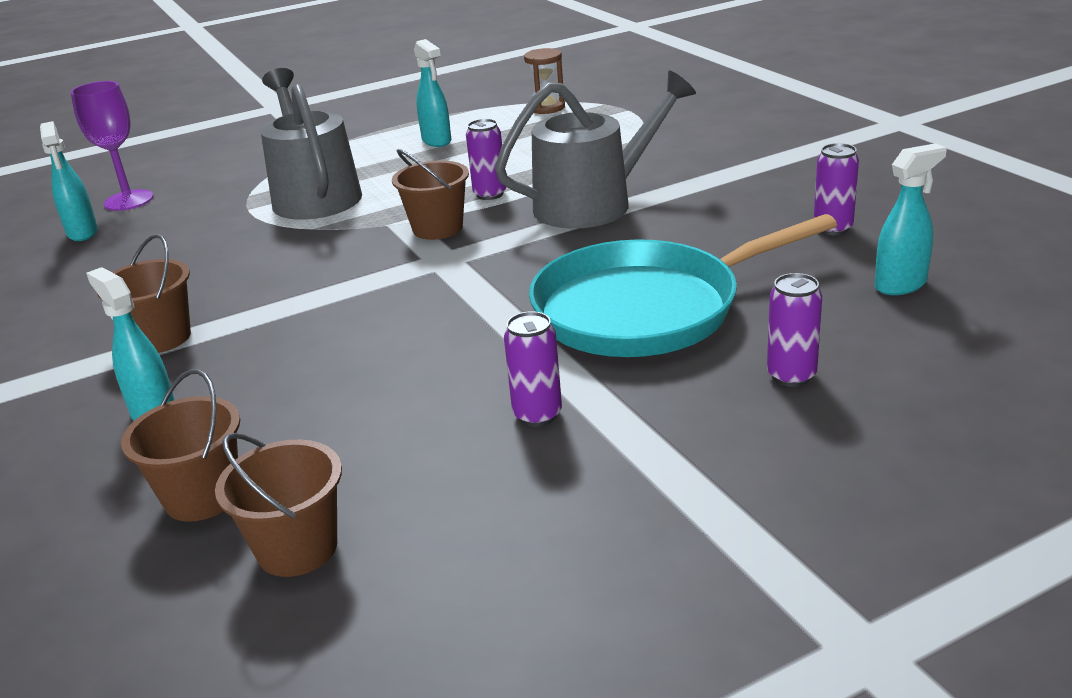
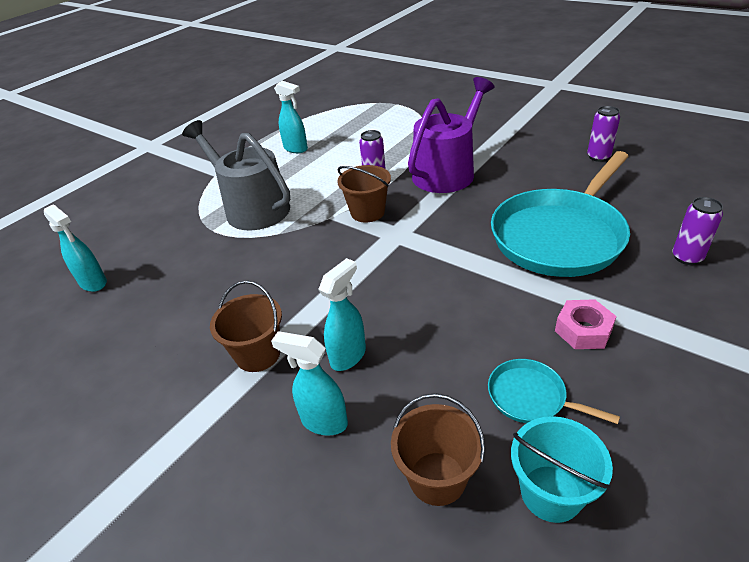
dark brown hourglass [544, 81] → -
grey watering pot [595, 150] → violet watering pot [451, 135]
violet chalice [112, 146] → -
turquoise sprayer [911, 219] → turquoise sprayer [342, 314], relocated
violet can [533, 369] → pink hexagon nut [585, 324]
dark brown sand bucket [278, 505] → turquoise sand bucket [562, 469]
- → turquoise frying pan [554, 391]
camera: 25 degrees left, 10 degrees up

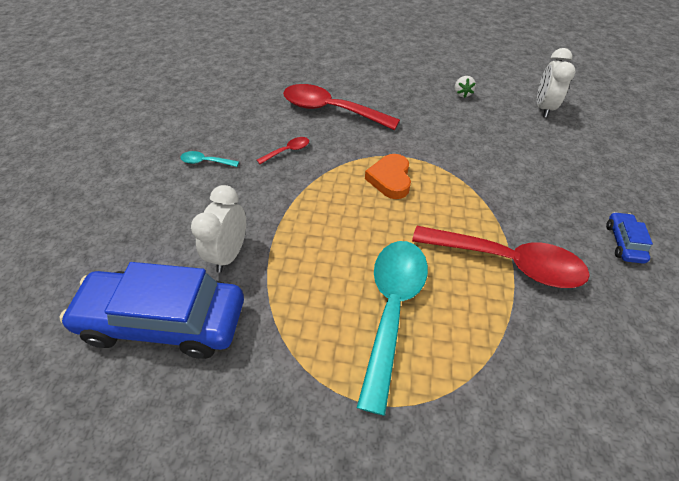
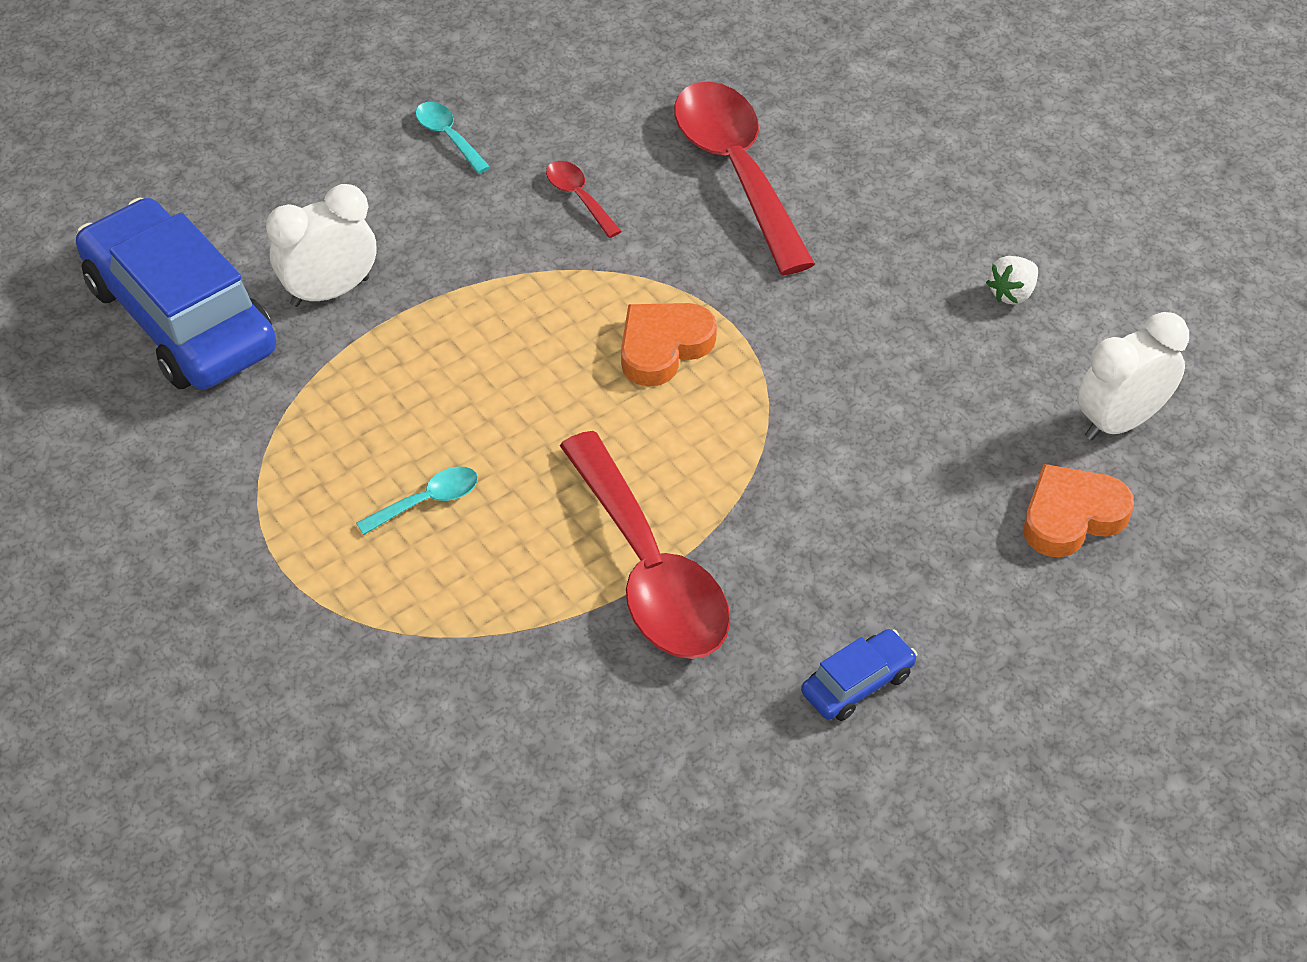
red teaspoon [283, 150] → red teaspoon [584, 199], 135 degrees counterclockwise
turquoise teaspoon [392, 328] → turquoise teaspoon [417, 500], x0.43
- → orange-coloured love heart [1079, 510]
camera: 45 degrees right, 0 degrees up

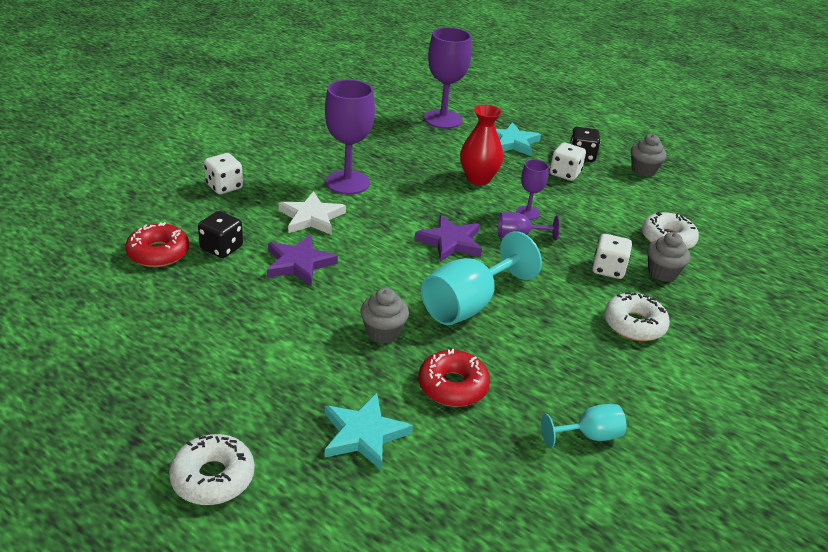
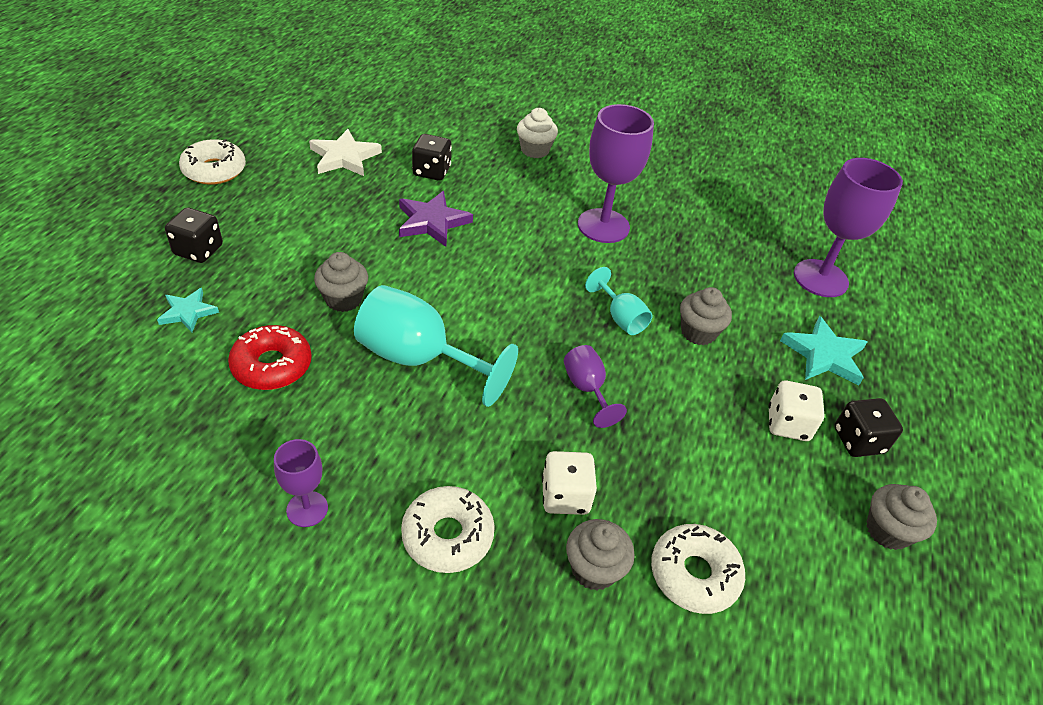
red flower vase [481, 145] → grey fairy cake [706, 316]
pure white game die [223, 173] → pure white fairy cake [537, 133]
violet chalice [532, 189] → violet chalice [301, 483], relocated
pure white star [312, 213] → pure white star [345, 152], relocated
violet star [448, 238] → -
red doughnut [157, 244] → -
turquoise star [369, 431] → turquoise star [188, 310], x0.63
turquoise chalice [583, 426] → turquoise chalice [618, 301], relocated
pure white doughnut [212, 469] → pure white doughnut [212, 162], relocated
- → jet-black game die [194, 235]
camera: 70 degrees right, 10 degrees up

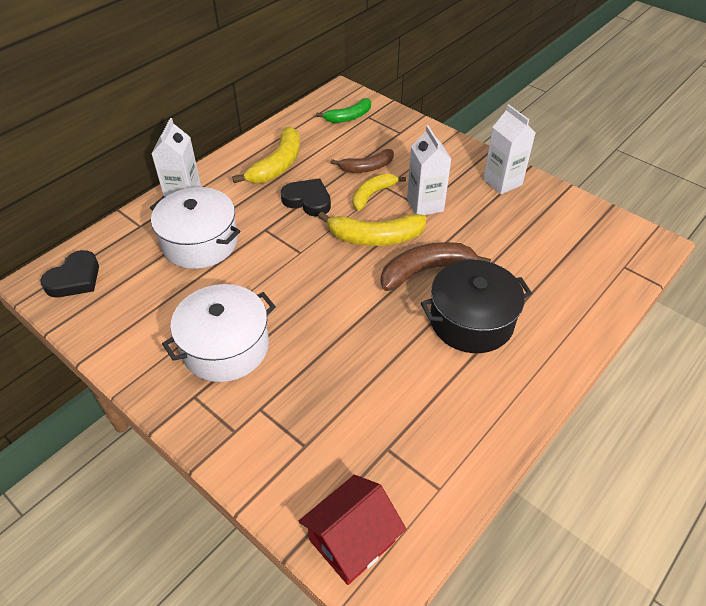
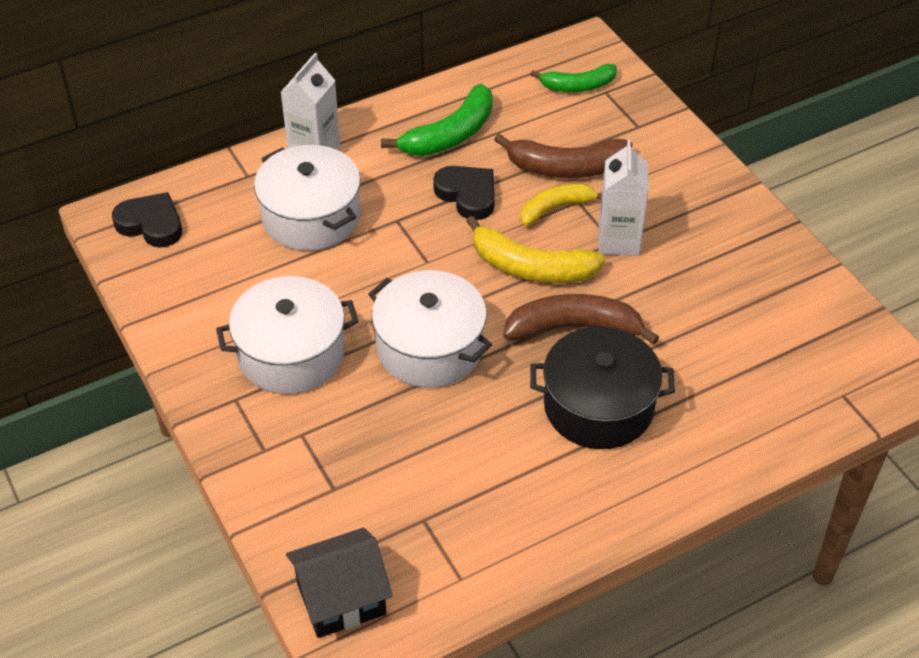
pure white juice carton [509, 149] → -
golden banana fruit [266, 154] → leaf-green banana fruit [437, 120]
dark brown banana fruit [362, 161] → dark brown banana fruit [563, 156], x1.50
jet-black love heart [69, 273] → jet-black love heart [147, 220], 120 degrees counterclockwise
red toy house [352, 530] → jet-black toy house [339, 583]
- → pure white pot [430, 328]
camera: 20 degrees right, 0 degrees up

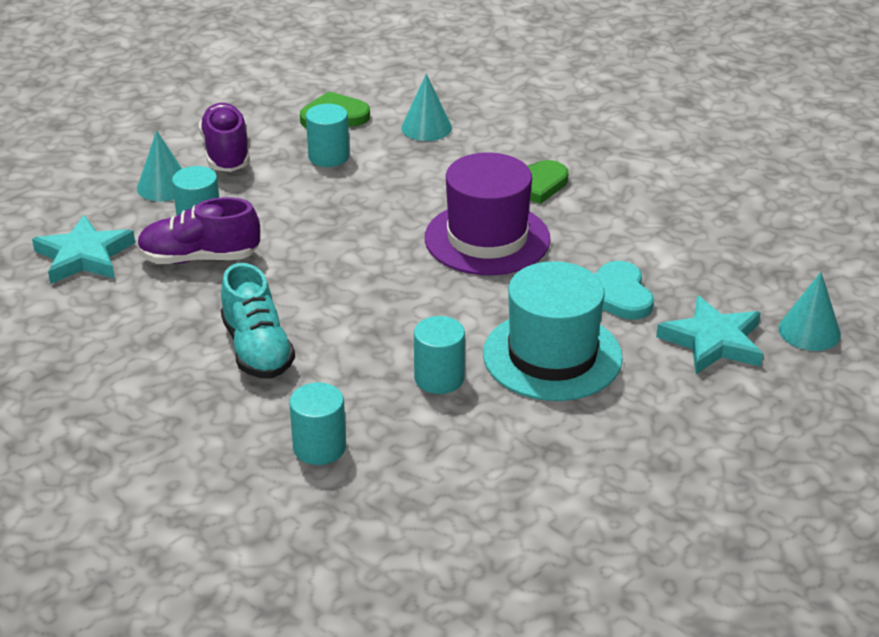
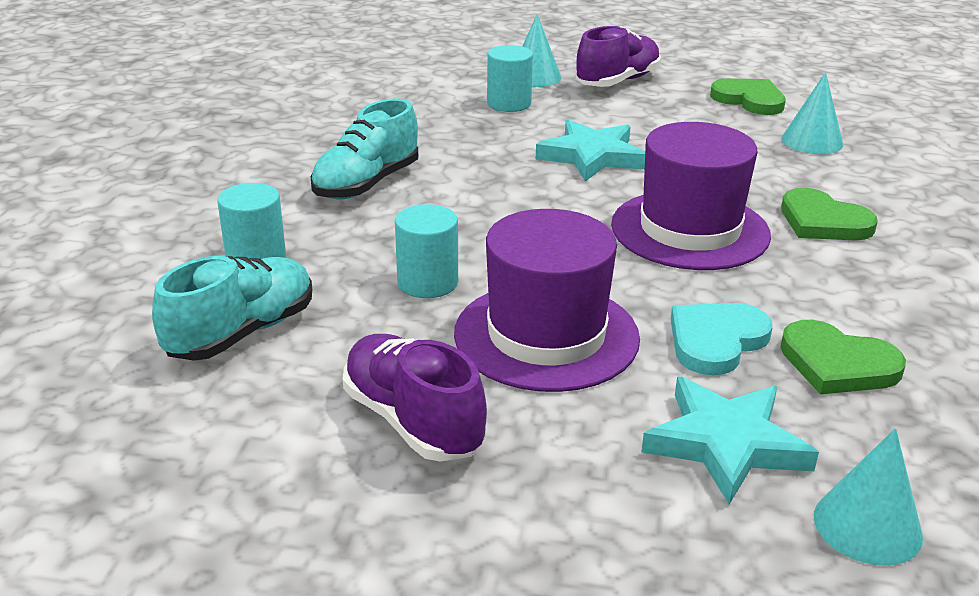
turquoise cylinder [328, 135] → -
violet sneaker [198, 230] → violet sneaker [415, 397], relocated
turquoise star [83, 249] → turquoise star [590, 150], relocated
turquoise hat [553, 331] → violet hat [547, 300]
- → turquoise sneaker [232, 308]
- → leaf-green love heart [843, 357]
camera: 55 degrees right, 5 degrees down

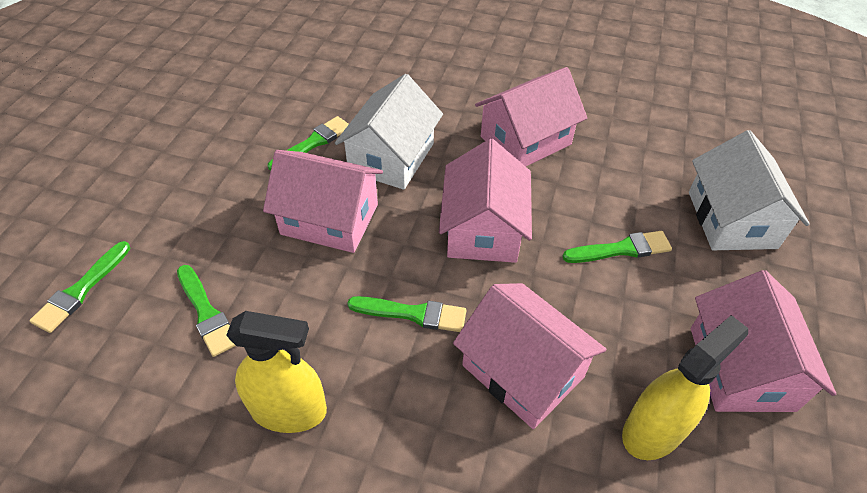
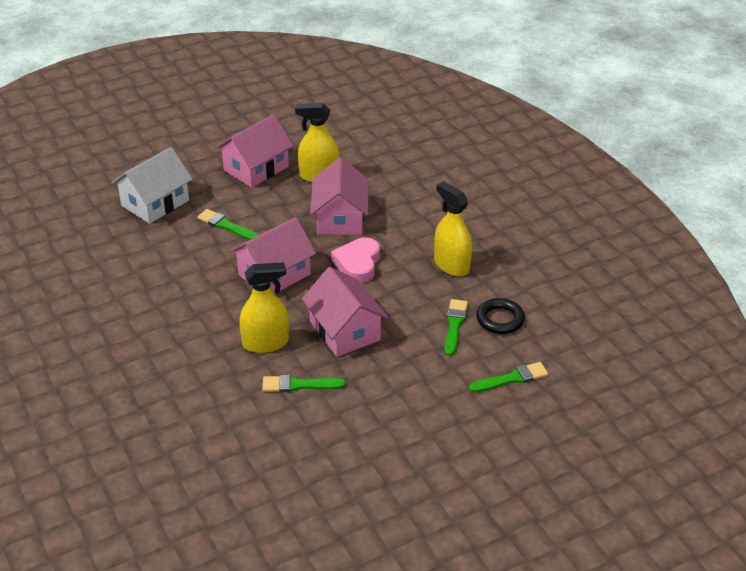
pink toy house [531, 116] → -
pure white toy house [389, 132] → golden sprayer [264, 307]
leaf-green paintbrush [406, 314] → pink love heart [355, 260]
- → jet-black ring [500, 316]
camera: 135 degrees left, 10 degrees down

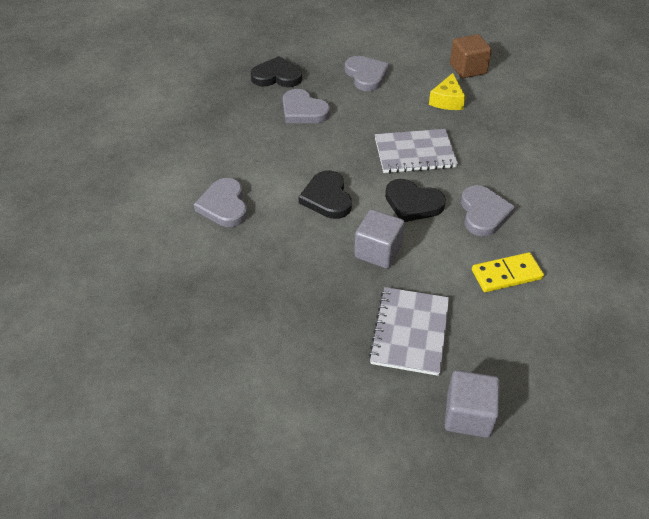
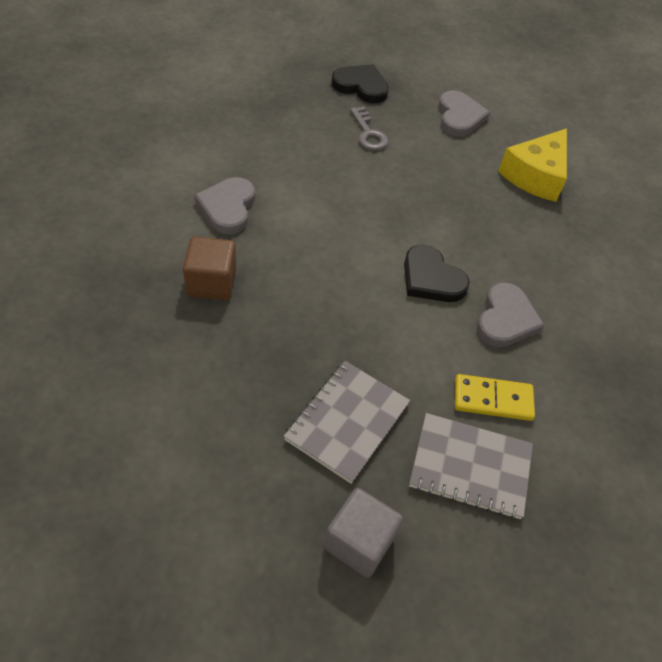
dark brown block [471, 56] → dark brown block [209, 268], relocated
golden piece of cheese [447, 91] → golden piece of cheese [532, 165], x1.58
grey love heart [306, 106] → grey key [369, 128]
grey exercise book [416, 151] → grey exercise book [471, 466], relocated
jet-black love heart [325, 194] → -
grey block [379, 239] → -
camera: 15 degrees right, 5 degrees up

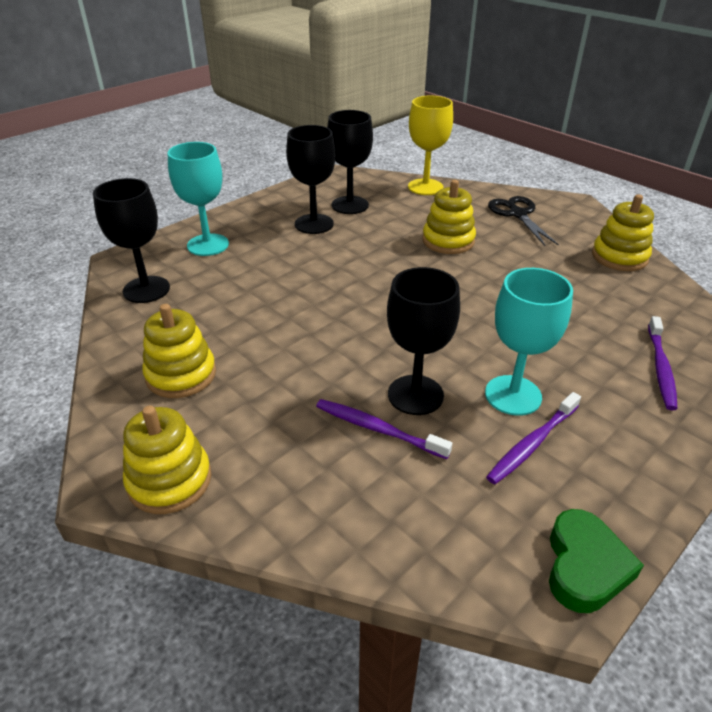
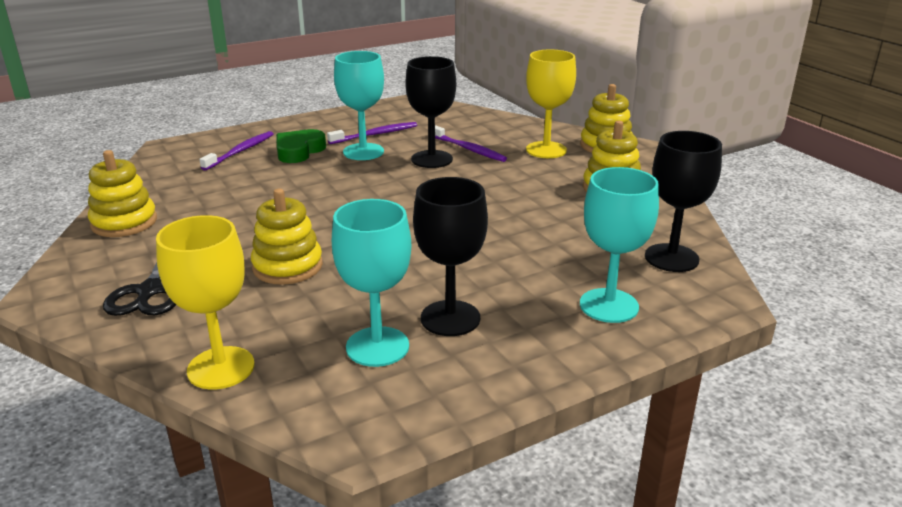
jet-black chalice [350, 162] → turquoise chalice [371, 283]
leaf-green love heart [596, 561] → leaf-green love heart [301, 146], relocated
- → golden chalice [551, 104]
camera: 165 degrees left, 10 degrees down

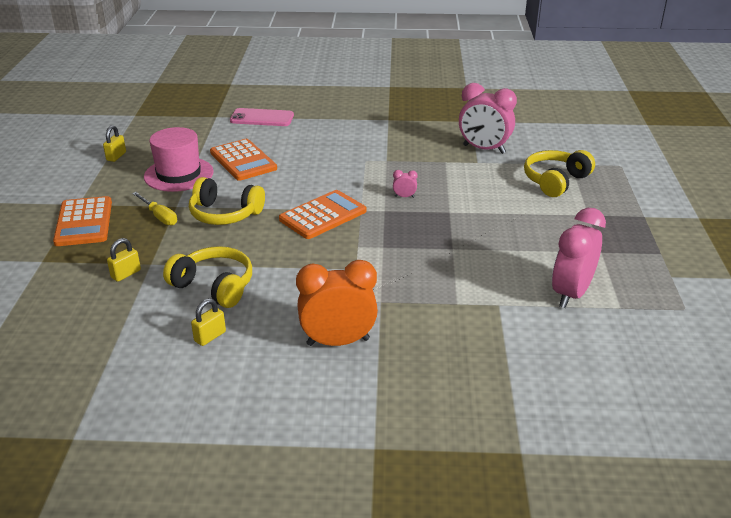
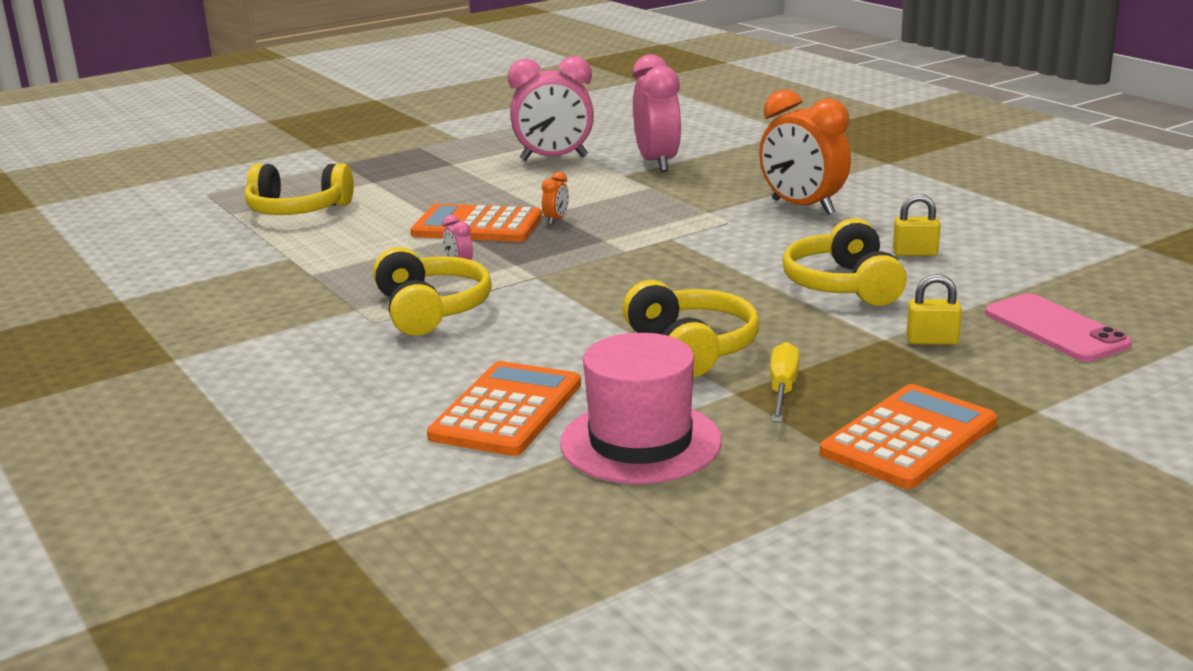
pink bedside clock [488, 118] → pink bedside clock [657, 113], relocated
pink smartphone [262, 117] → pink smartphone [1058, 328], relocated
golden lock [114, 143] → -
orange-coloured pocket calculator [323, 214] → orange-coloured pocket calculator [476, 223], relocated
- → orange-coloured bedside clock [555, 198]
- → golden headset [432, 291]
camera: 125 degrees left, 10 degrees down

